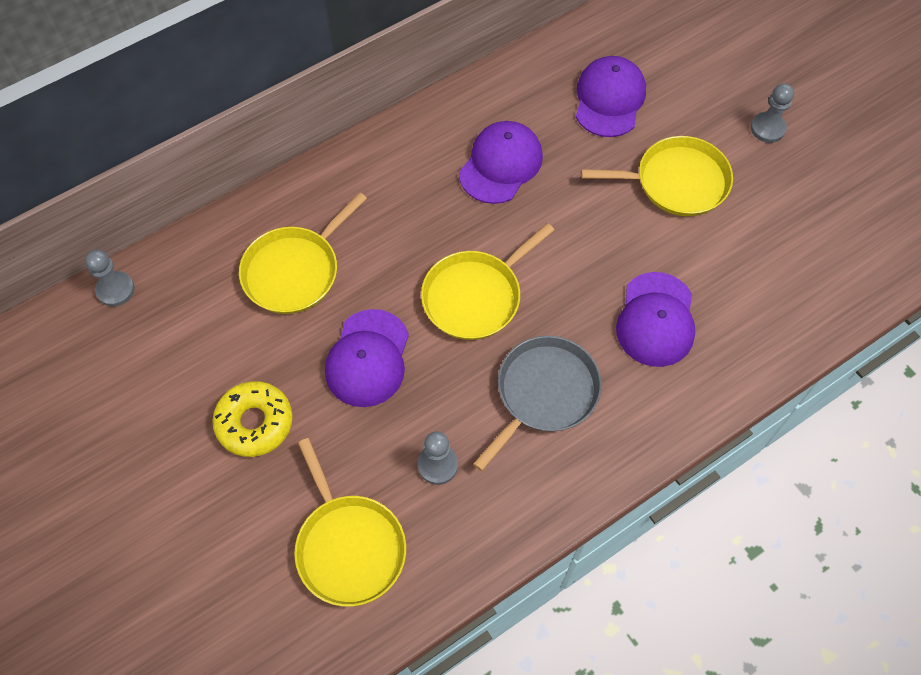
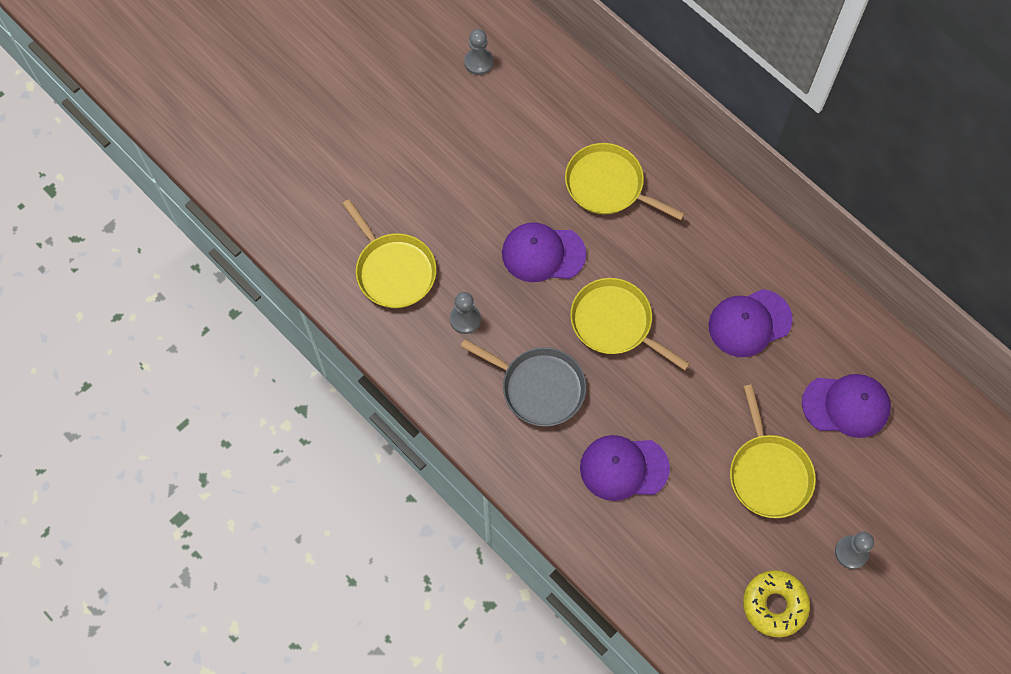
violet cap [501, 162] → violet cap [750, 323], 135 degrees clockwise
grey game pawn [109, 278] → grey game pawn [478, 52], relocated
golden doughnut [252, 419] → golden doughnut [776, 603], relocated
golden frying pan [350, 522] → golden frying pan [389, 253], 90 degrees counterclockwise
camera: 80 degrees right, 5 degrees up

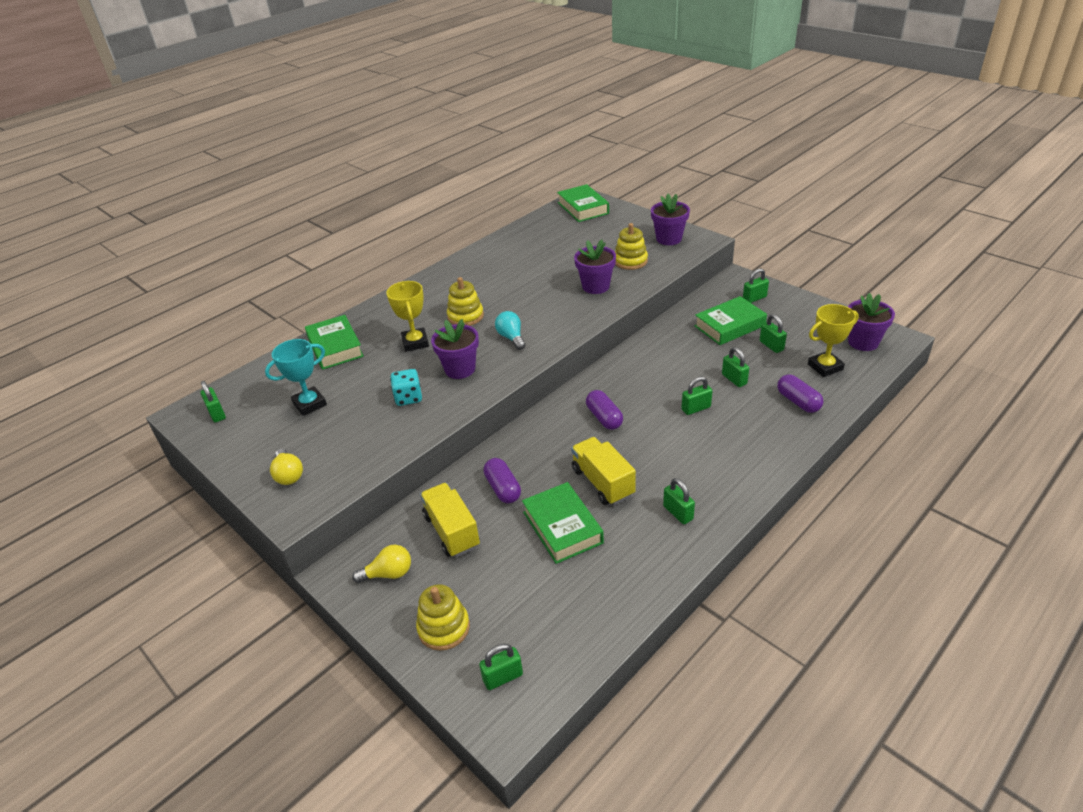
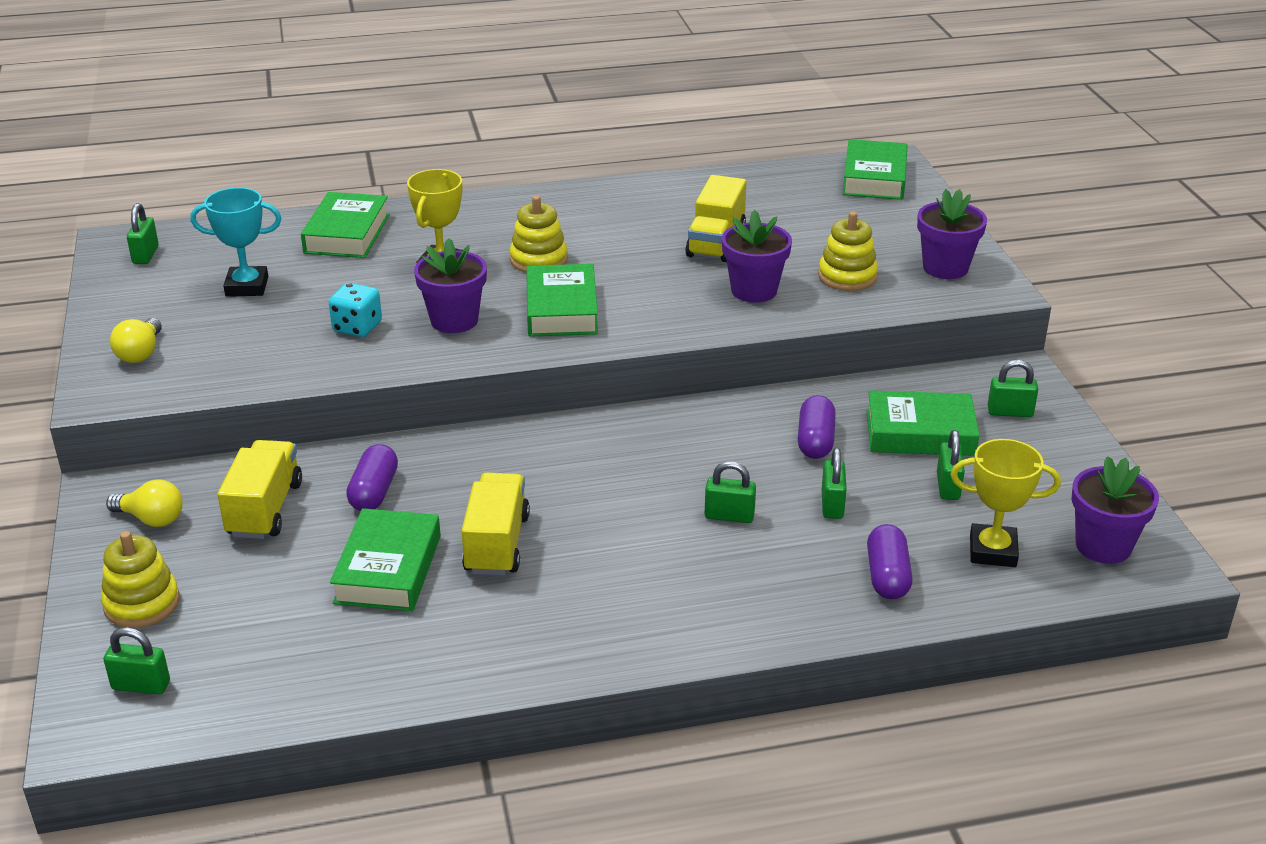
turquoise lightbulb [510, 330] → leaf-green hardback [562, 300]
violet capsule [604, 410] → violet capsule [817, 427], relocated
leaf-green lock [679, 501] → -
- → golden truck [715, 218]
camera: 30 degrees right, 5 degrees down

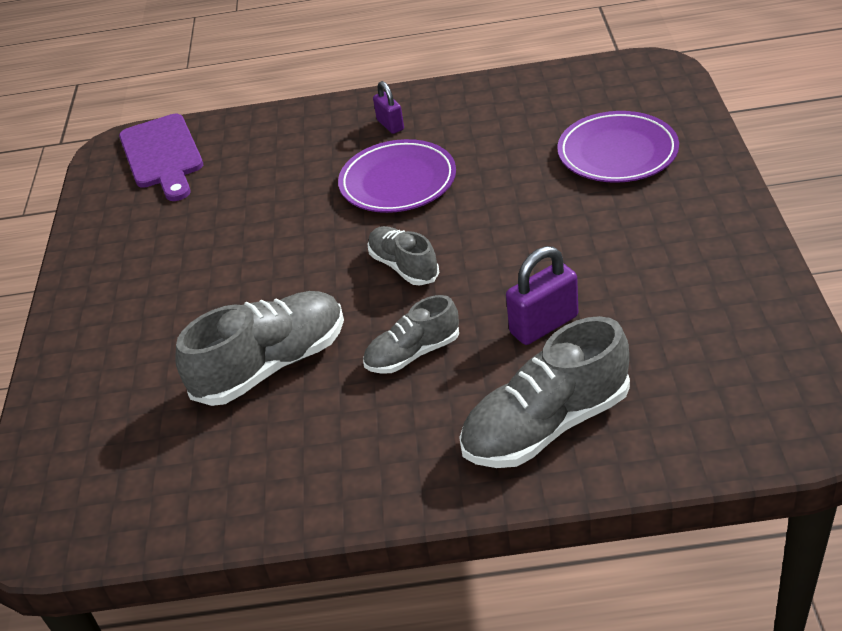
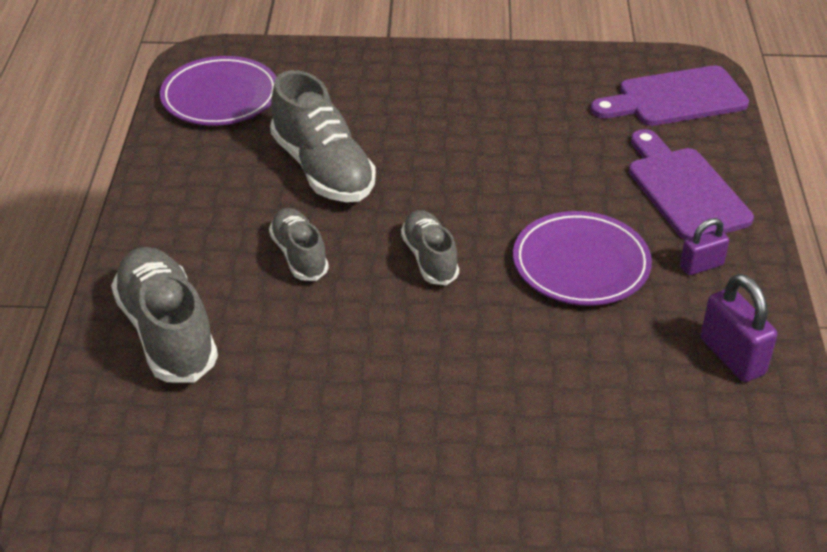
violet dinner plate [618, 147] → violet dinner plate [218, 90], relocated
grey sneaker [403, 256] → grey sneaker [430, 247], 75 degrees counterclockwise
violet lock [542, 295] → violet lock [739, 328], relocated
- → violet chopping board [691, 184]
camera: 90 degrees right, 0 degrees up

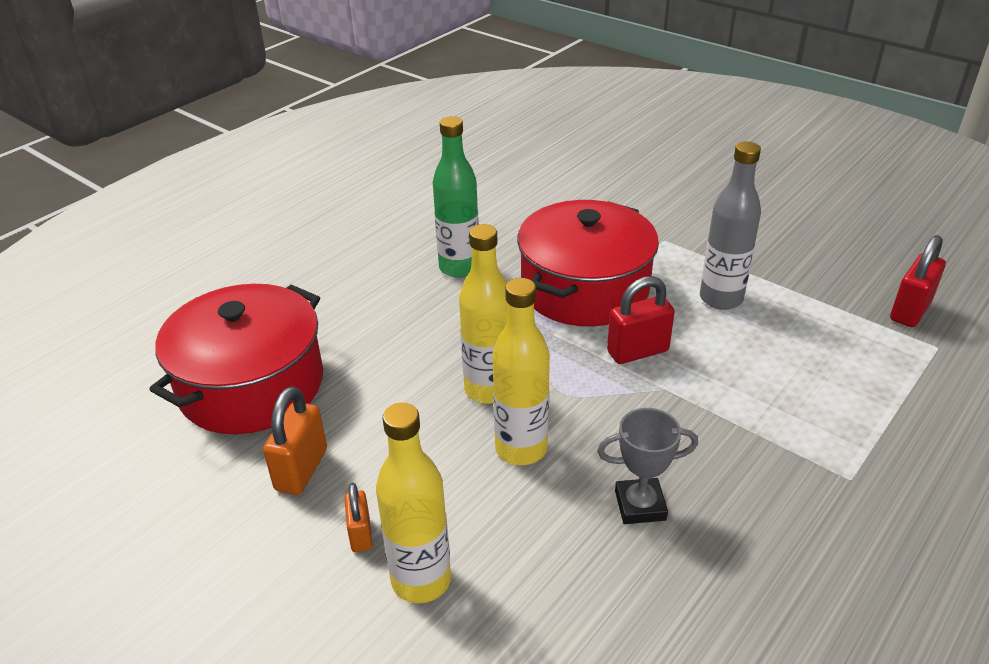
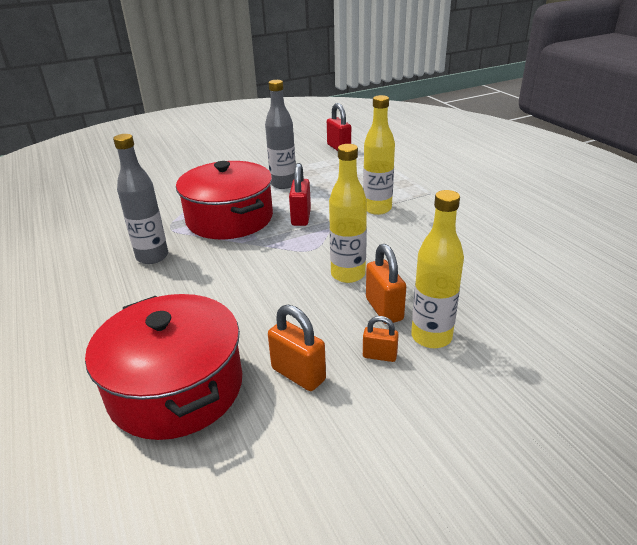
leaf-green drink bottle [456, 197] → grey drink bottle [140, 199]
golden drink bottle [483, 314] → golden drink bottle [379, 155], relocated
grey prize cup [647, 466] → -
- → orange-coloured lock [386, 284]
camera: 65 degrees left, 5 degrees down

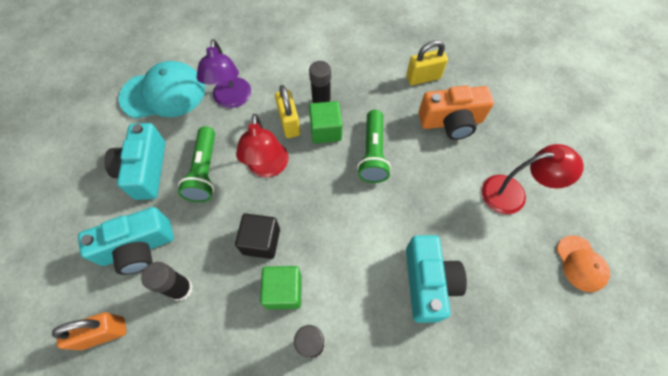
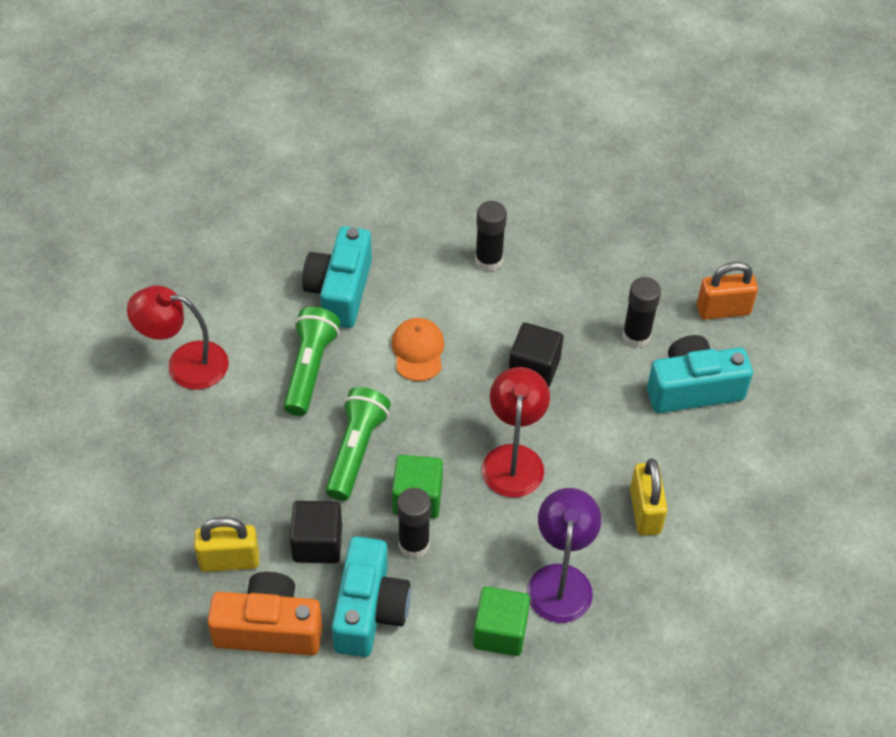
turquoise cap [161, 90] → -
golden lock [288, 111] → golden lock [649, 497], relocated
orange-coloured camera [456, 112] → orange-coloured camera [265, 614], relocated
turquoise camera [134, 161] → turquoise camera [371, 596], relocated
leaf-green pocket torch [196, 164] → leaf-green pocket torch [312, 361], relocated
orange-coloured cap [583, 263] → orange-coloured cap [417, 349], relocated
leaf-green block [281, 287] → leaf-green block [501, 621], relocated
- → jet-black block [316, 532]
camera: 170 degrees left, 10 degrees down

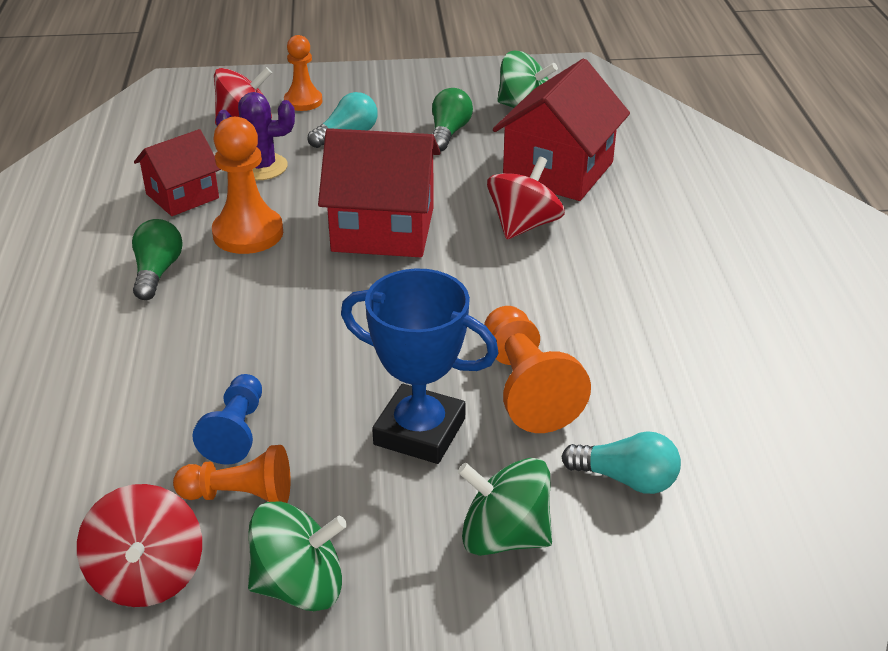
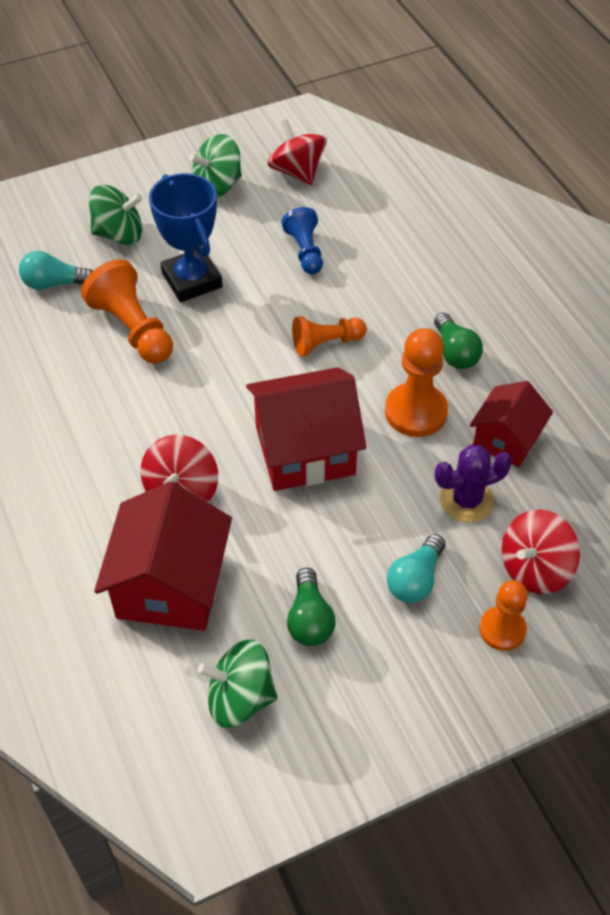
cobalt prize cup [420, 366] → cobalt prize cup [186, 237], 60 degrees clockwise
orange-coloured game pawn [232, 474] → orange-coloured game pawn [329, 336], relocated
camera: 160 degrees right, 15 degrees up

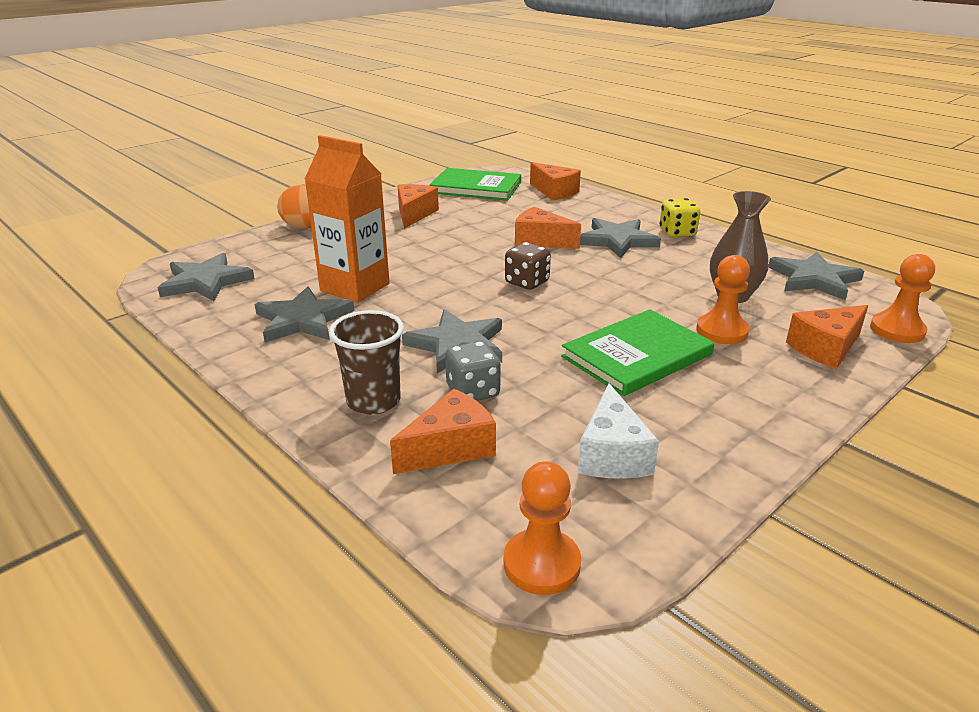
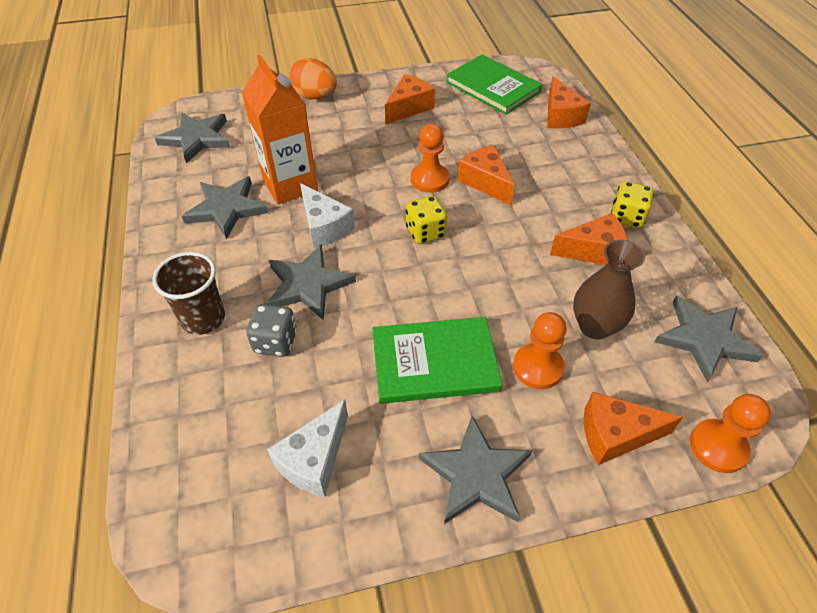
grey star [620, 238] → grey star [475, 470], relocated
dark brown game die [528, 266] → golden game die [426, 220]
orange-coloured piece of cheese [443, 431] → orange-coloured piece of cheese [589, 239], relocated
orange-coloured game pawn [542, 528] → orange-coloured game pawn [430, 158], relocated
- → pure white piece of cheese [327, 215]
camera: 30 degrees right, 20 degrees up

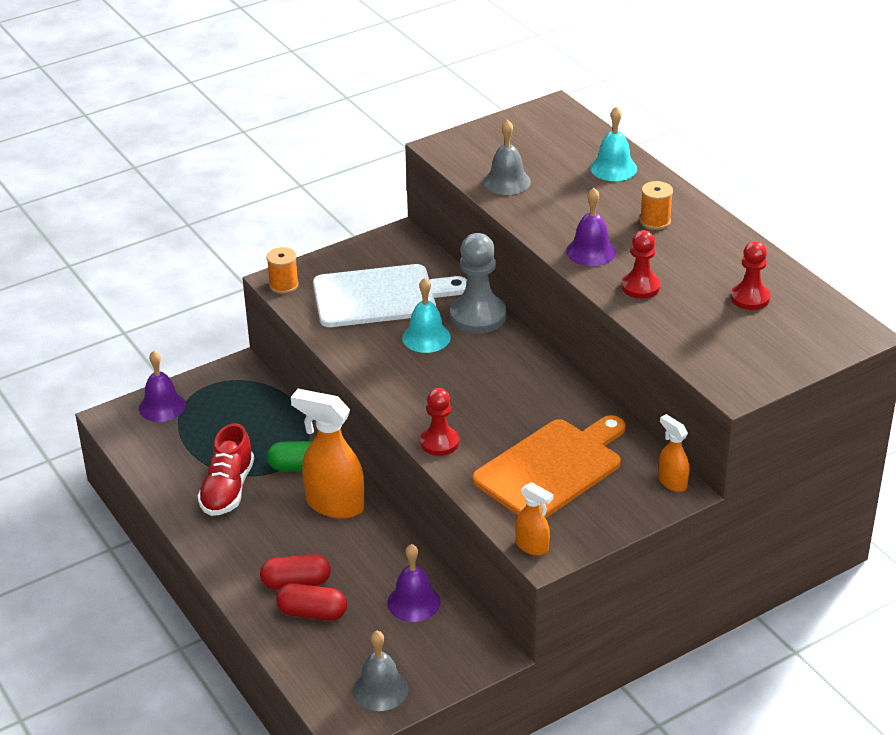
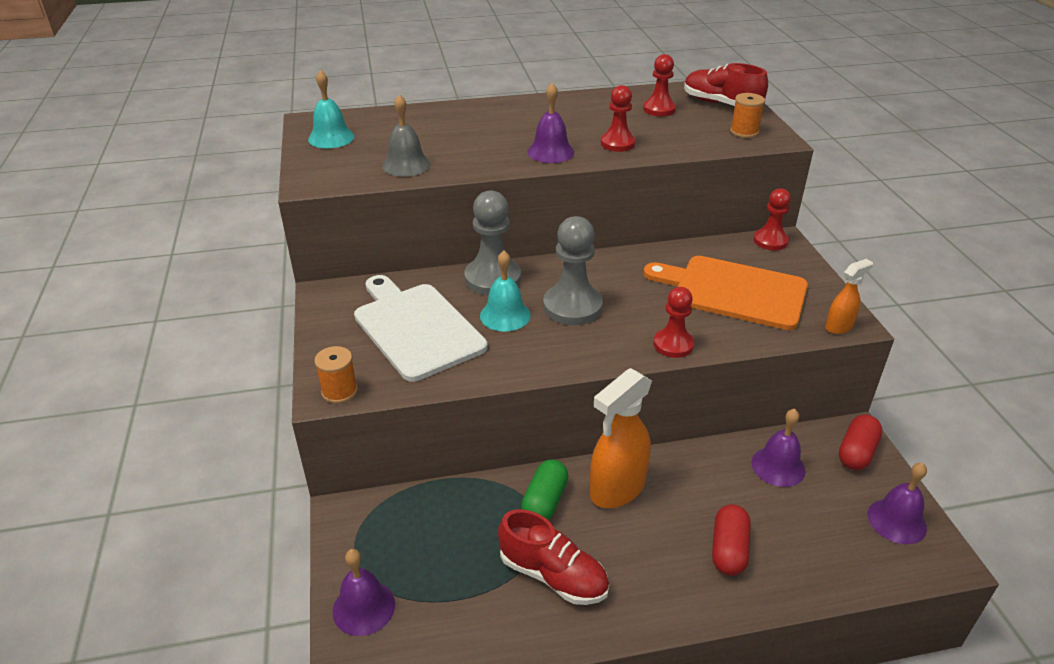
turquoise hand bell [613, 143] → turquoise hand bell [331, 109], relocated
orange-coloured bobbin [656, 205] → orange-coloured bobbin [747, 115], relocated
pure white chopping board [390, 295] → pure white chopping board [420, 328], 45 degrees counterclockwise
orange-coloured sprayer [673, 453] → red game pawn [772, 219]
orange-coloured chopping board [549, 467] → orange-coloured chopping board [725, 293], 45 degrees counterclockwise
red capsule [311, 602] → red capsule [860, 442], relocated
grey hand bell [380, 671] → violet hand bell [897, 503]
- → red sneaker [726, 84]
- → grey game pawn [573, 270]
camera: 70 degrees left, 0 degrees up

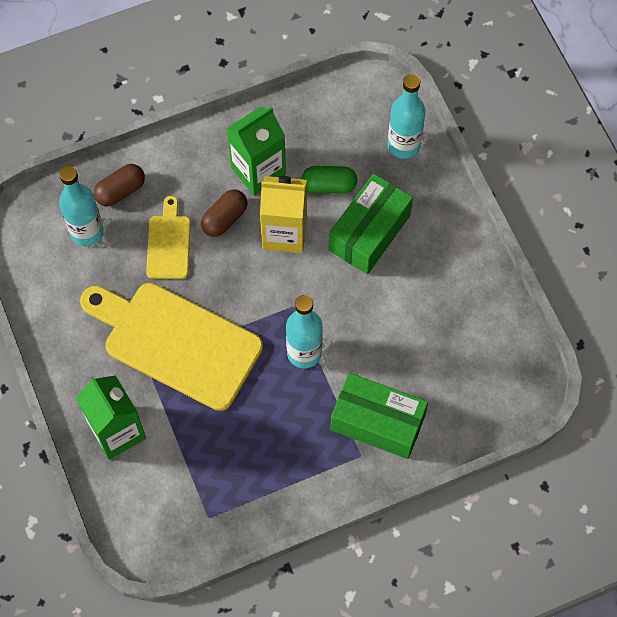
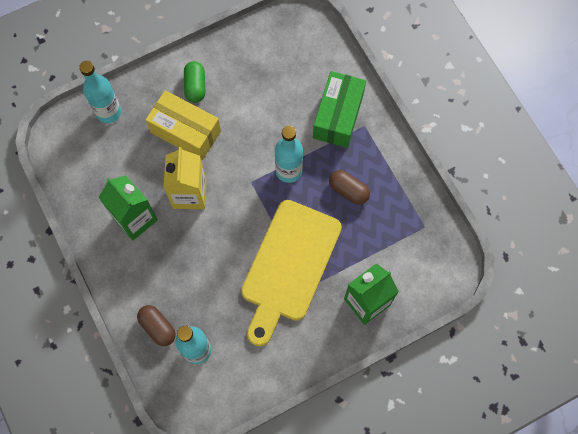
leaf-green capsule [329, 180] → leaf-green capsule [194, 82], relocated
leaf-green box [371, 224] → golden box [183, 125]
dark brown capsule [224, 213] → dark brown capsule [349, 187], relocated
golden chopping board [168, 237] → -
camera: 95 degrees left, 5 degrees up

